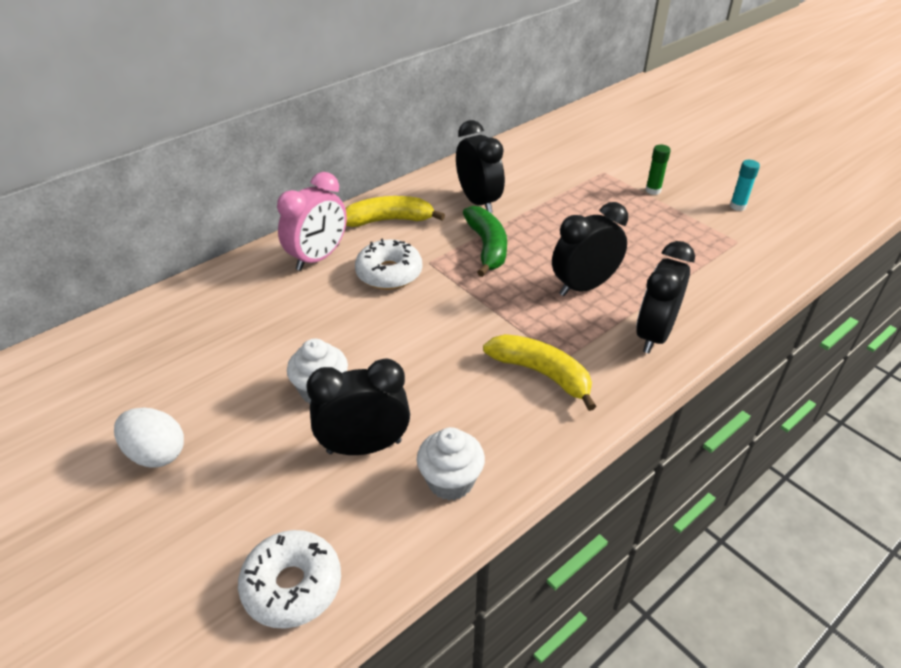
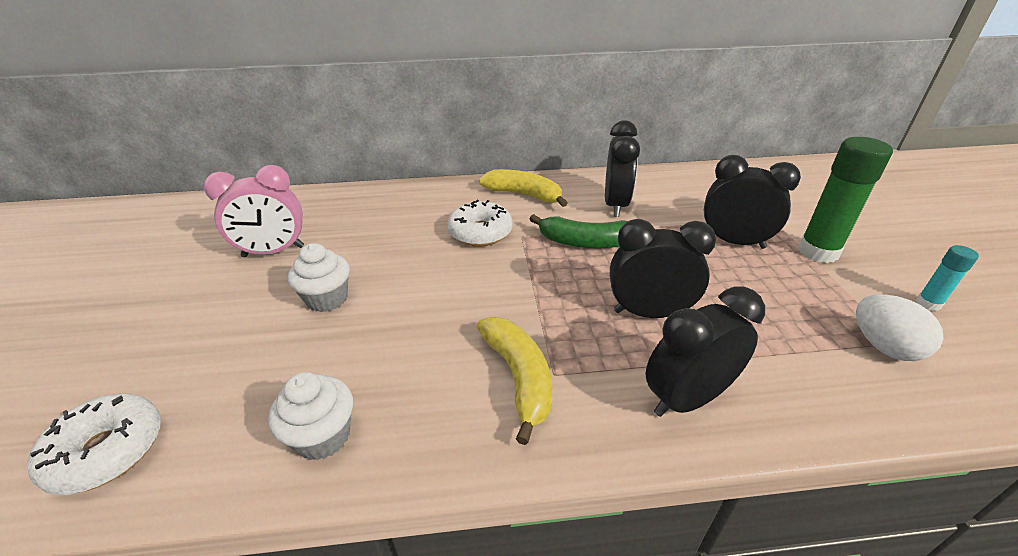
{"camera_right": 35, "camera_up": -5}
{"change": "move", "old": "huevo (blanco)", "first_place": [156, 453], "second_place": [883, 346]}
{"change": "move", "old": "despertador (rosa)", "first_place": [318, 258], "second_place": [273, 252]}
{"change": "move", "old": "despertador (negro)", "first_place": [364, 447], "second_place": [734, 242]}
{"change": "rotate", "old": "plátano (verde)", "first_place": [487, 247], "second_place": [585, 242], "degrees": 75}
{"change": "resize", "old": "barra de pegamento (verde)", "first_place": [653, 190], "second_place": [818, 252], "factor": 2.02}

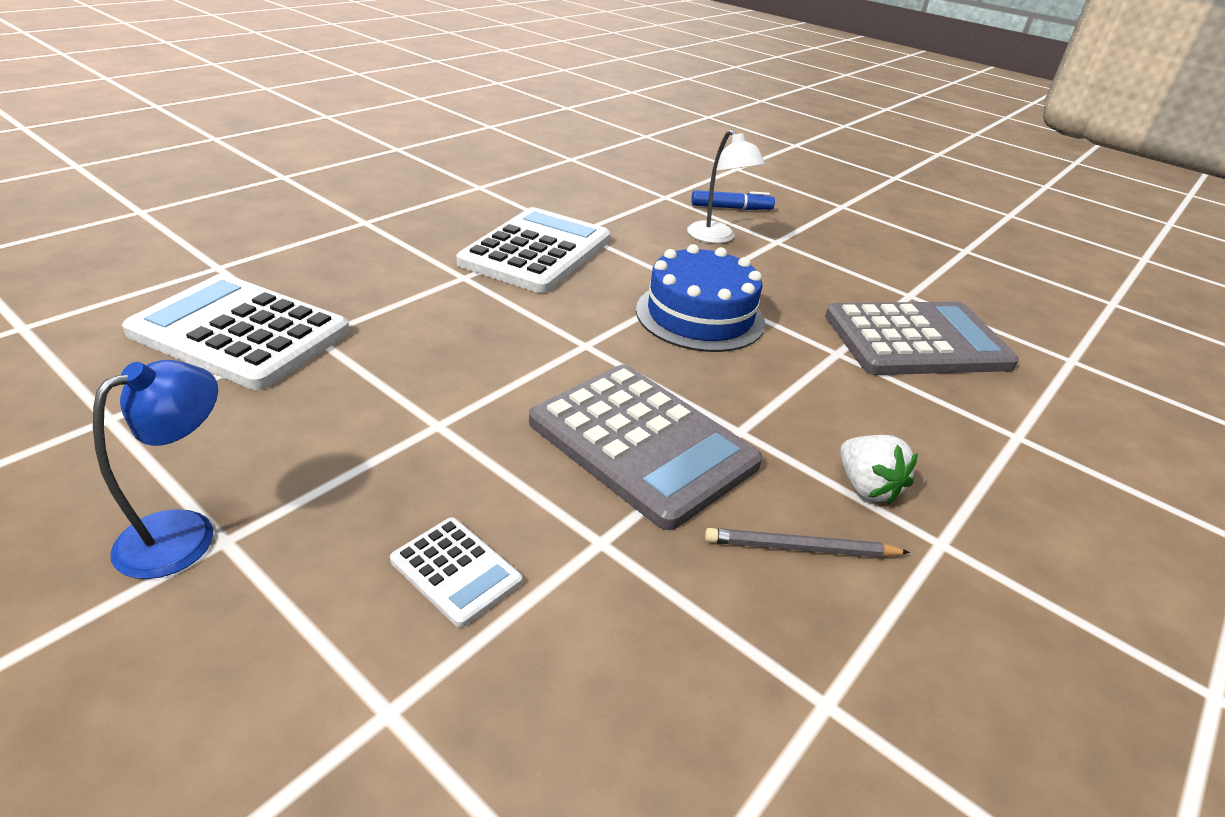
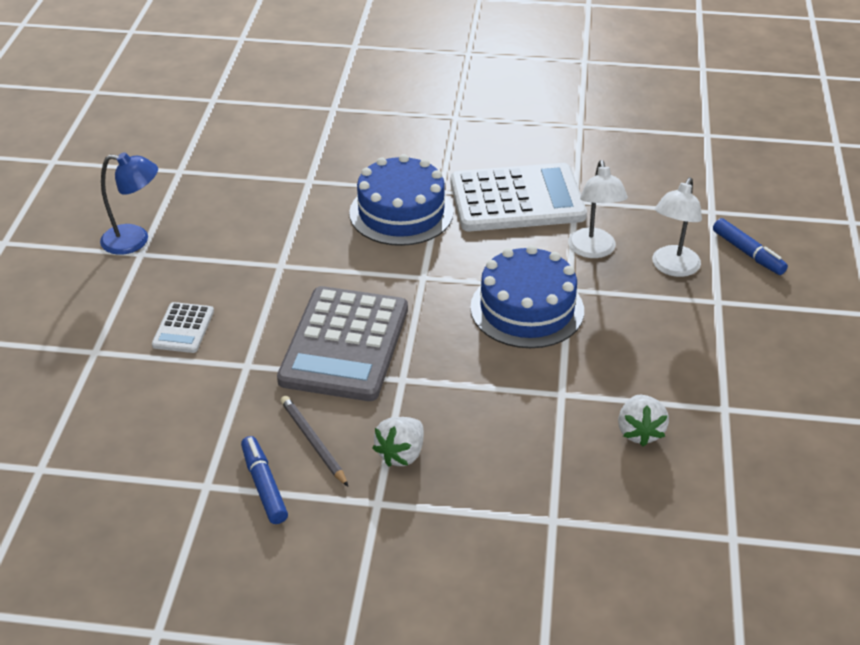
{"camera_right": 60, "camera_up": 5}
{"change": "delete", "old": "calculadora (blanco)", "first_place": [240, 332]}
{"change": "insert", "new": "rotulador (azul)", "second_place": [264, 485]}
{"change": "insert", "new": "tarta (azul)", "second_place": [401, 212]}
{"change": "insert", "new": "lámpara (blanco)", "second_place": [593, 250]}
{"change": "replace", "old": "calculadora (gris)", "new": "fresa (blanco)", "first_place": [916, 340], "second_place": [639, 432]}

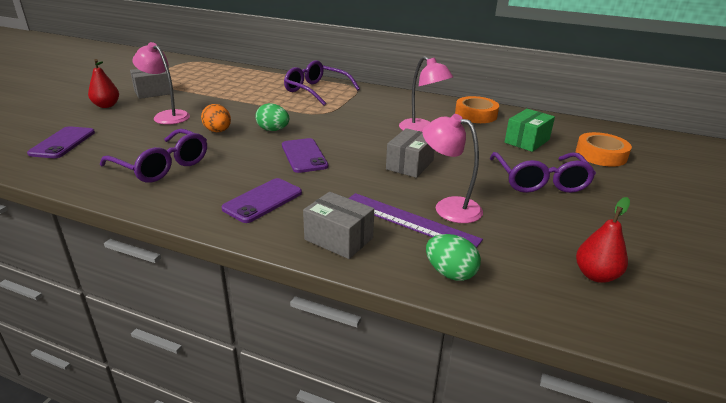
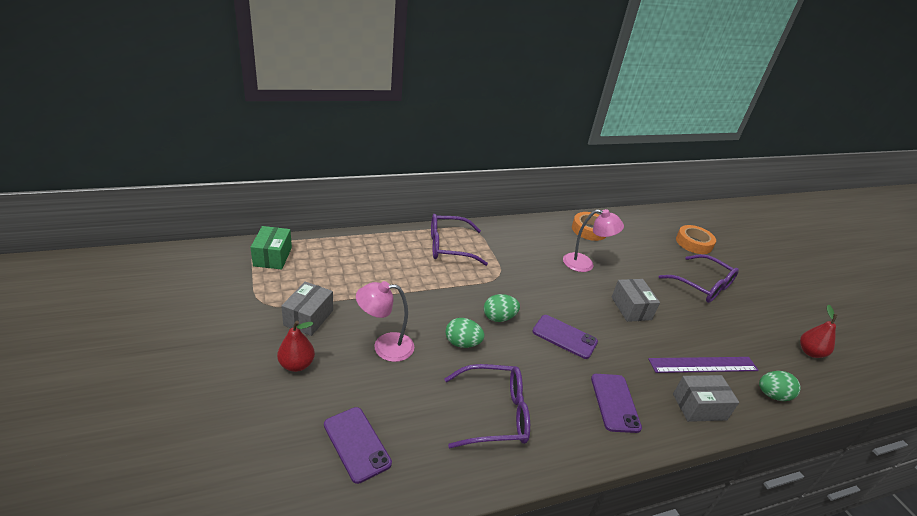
{"camera_right": -45, "camera_up": 5}
{"change": "delete", "old": "lámpara (rosa)", "first_place": [449, 207]}
{"change": "move", "old": "caja (verde)", "first_place": [527, 141], "second_place": [272, 257]}
{"change": "recolor", "old": "huevo (naranja)", "new": "huevo (verde)", "first_place": [218, 131], "second_place": [462, 343]}

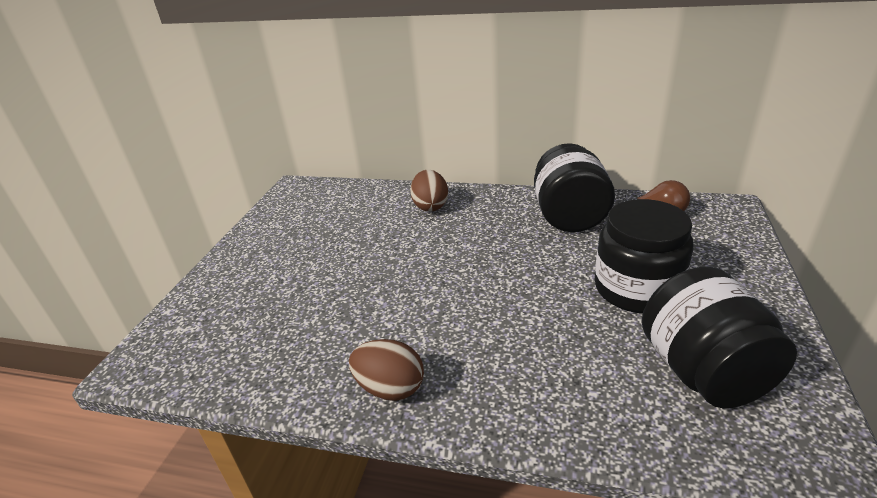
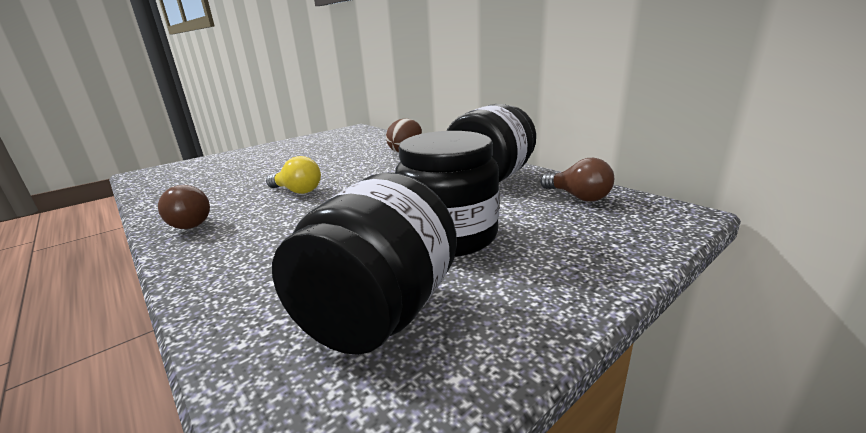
{"camera_right": 35, "camera_up": -10}
{"change": "insert", "new": "bombilla (amarillo)", "second_place": [298, 191]}
{"change": "replace", "old": "huevo (marrón)", "new": "bombilla (marrón)", "first_place": [390, 388], "second_place": [190, 223]}

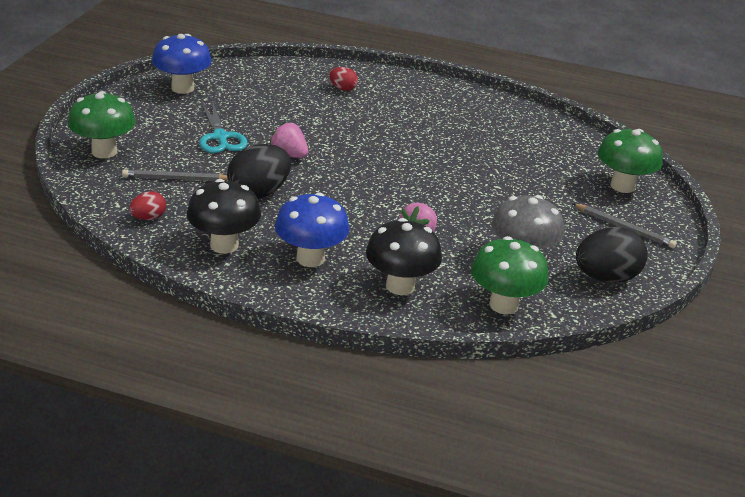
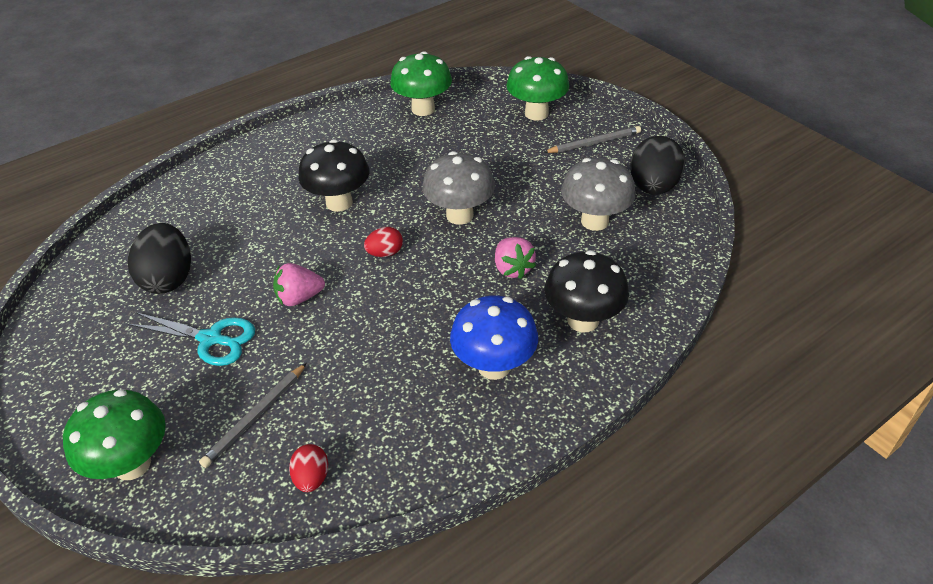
{"camera_right": -50, "camera_up": 10}
{"change": "delete", "old": "seta (azul)", "first_place": [182, 88]}
{"change": "insert", "new": "seta (gris)", "second_place": [459, 215]}
{"change": "move", "old": "seta (negro)", "first_place": [224, 245], "second_place": [339, 202]}
{"change": "move", "old": "huevo (negro)", "first_place": [259, 193], "second_place": [169, 279]}
{"change": "move", "old": "huevo (rojo)", "first_place": [343, 88], "second_place": [385, 253]}
{"change": "move", "old": "seta (verde)", "first_place": [503, 305], "second_place": [423, 109]}

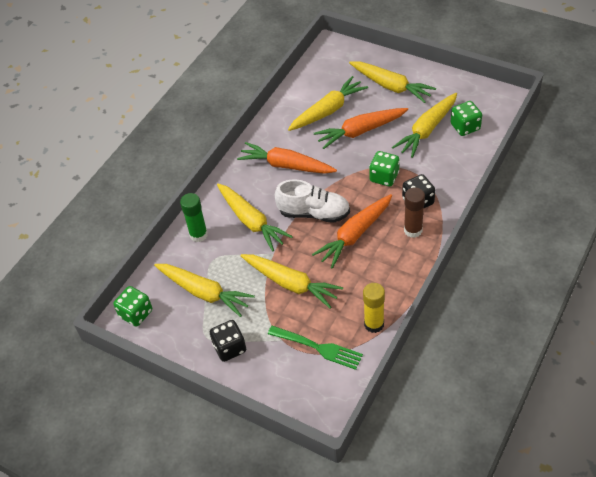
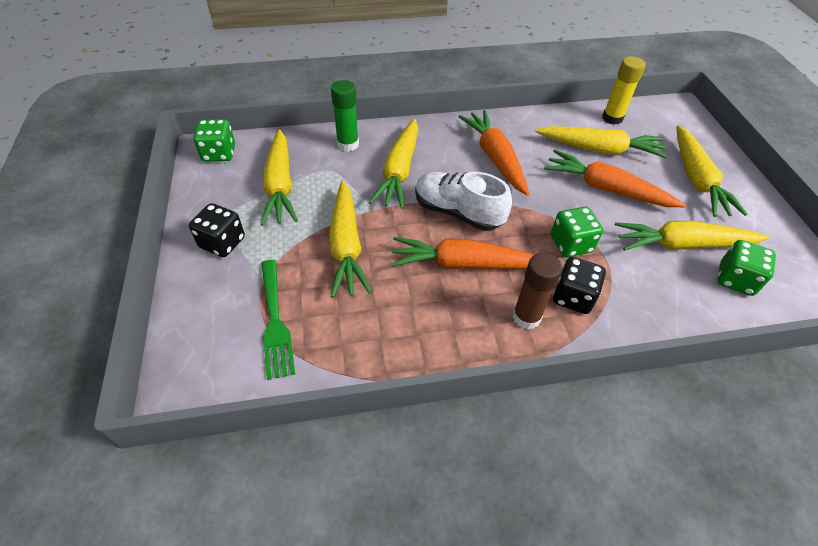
{"camera_right": 45, "camera_up": 0}
{"change": "move", "old": "barra de pegamento (amarillo)", "first_place": [374, 324], "second_place": [612, 118]}
{"change": "rotate", "old": "zapato (blanco)", "first_place": [314, 213], "second_place": [458, 212], "degrees": 150}

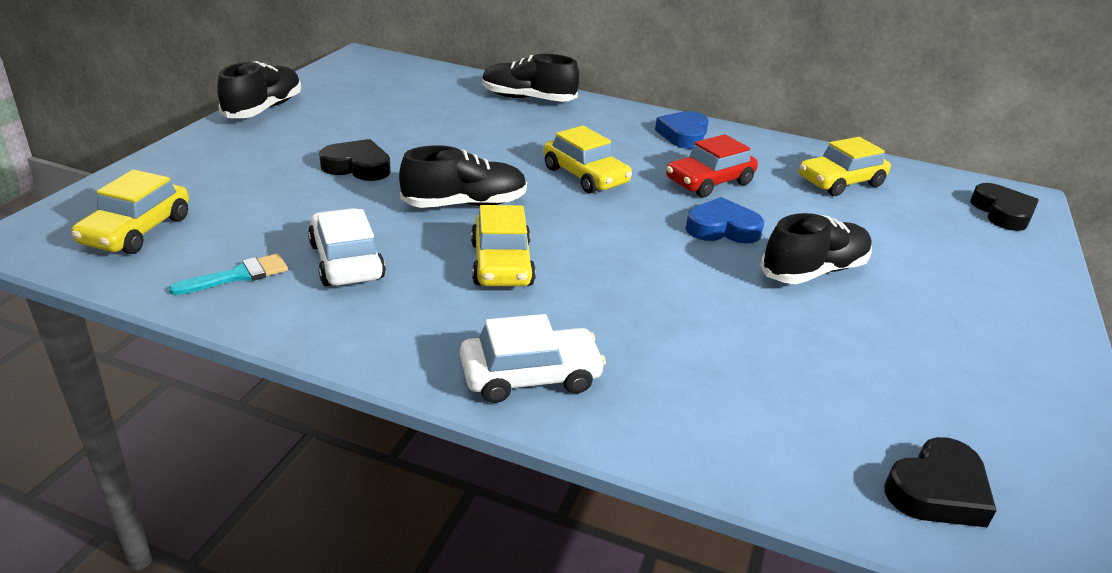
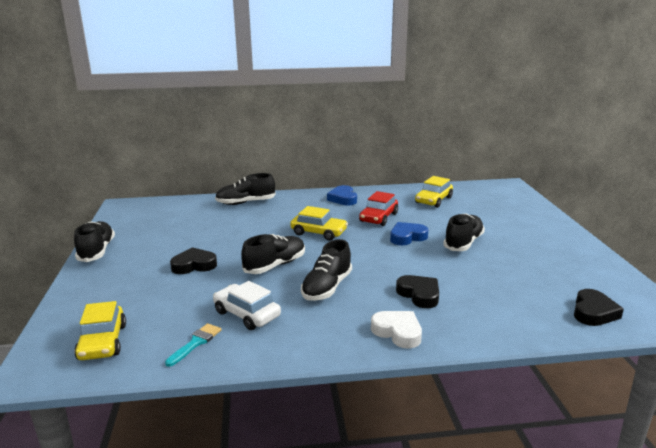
{"camera_right": -25, "camera_up": -10}
{"change": "move", "old": "corazón (negro)", "first_place": [1002, 213], "second_place": [419, 294]}
{"change": "replace", "old": "coche (blanco)", "new": "corazón (blanco)", "first_place": [530, 376], "second_place": [398, 332]}
{"change": "replace", "old": "coche (amarillo)", "new": "zapato (negro)", "first_place": [501, 264], "second_place": [327, 287]}

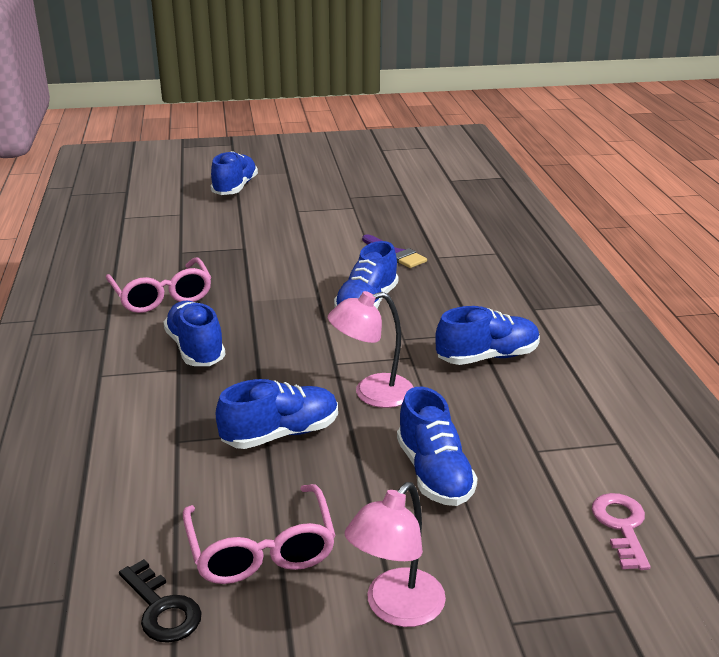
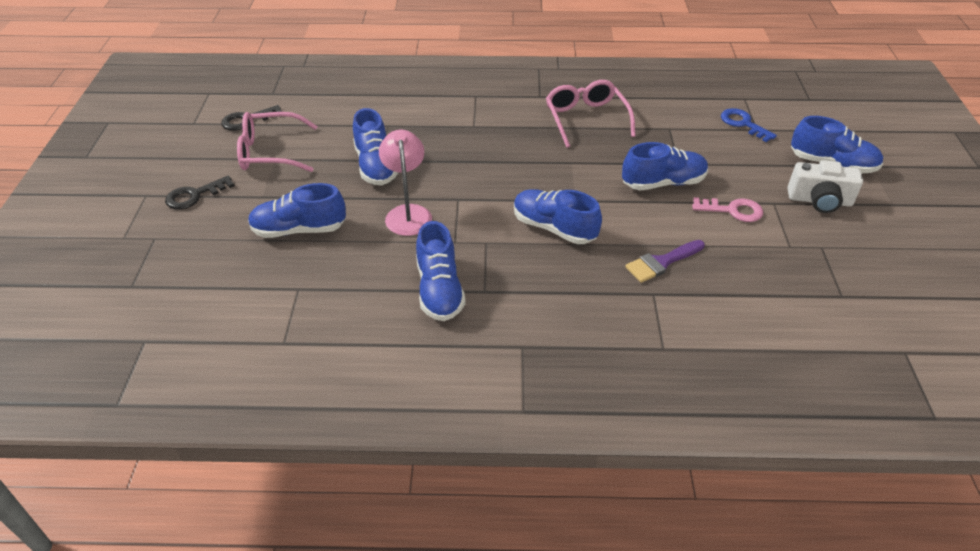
{"camera_right": 100, "camera_up": 15}
{"change": "insert", "new": "llave (azul)", "second_place": [743, 124]}
{"change": "insert", "new": "cámara (blanco)", "second_place": [819, 200]}
{"change": "move", "old": "zapato (azul)", "first_place": [196, 349], "second_place": [663, 183]}
{"change": "move", "old": "llave (rosa)", "first_place": [621, 526], "second_place": [733, 210]}
{"change": "replace", "old": "lámpara (rosa)", "new": "llave (negro)", "first_place": [396, 609], "second_place": [194, 195]}
{"change": "rotate", "old": "gafas (rosa)", "first_place": [162, 296], "second_place": [586, 119], "degrees": 90}

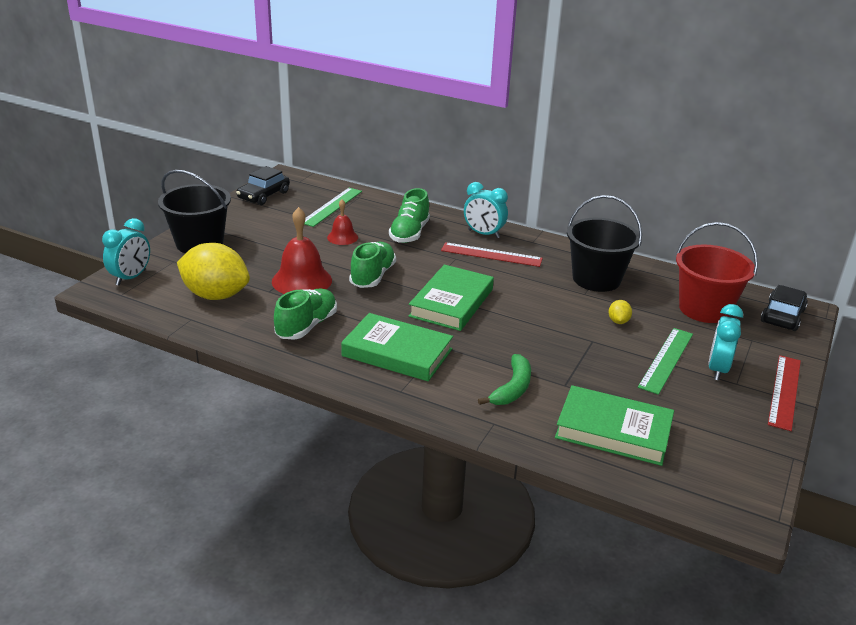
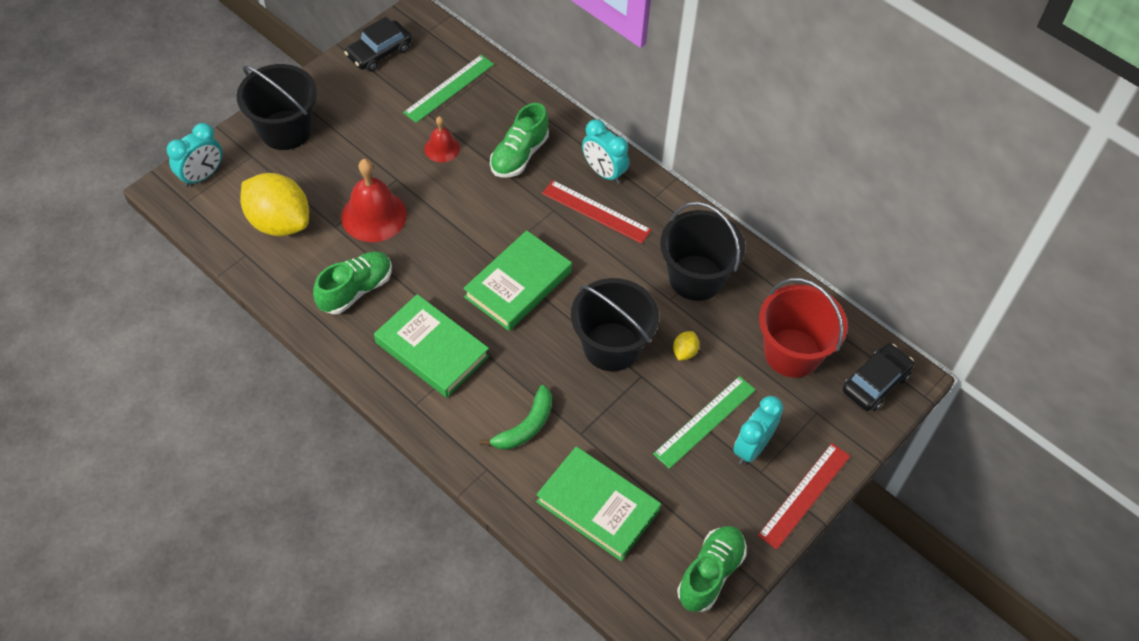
{"camera_right": 15, "camera_up": 25}
{"change": "insert", "new": "balde (negro)", "second_place": [611, 347]}
{"change": "move", "old": "zapato (verde)", "first_place": [372, 276], "second_place": [710, 573]}

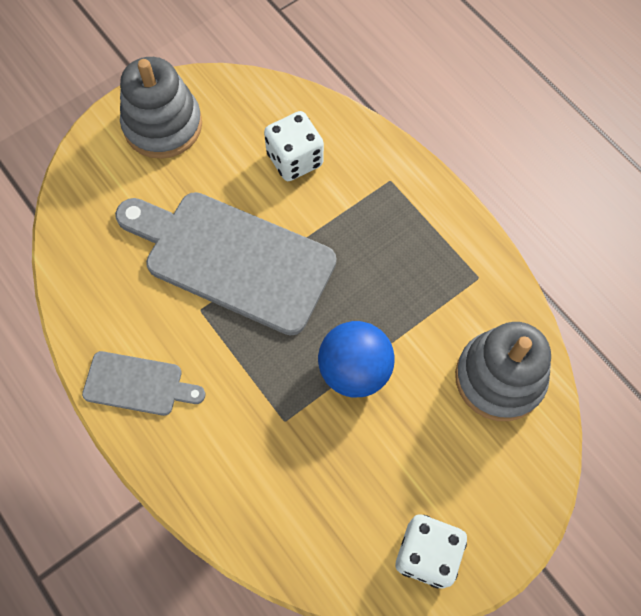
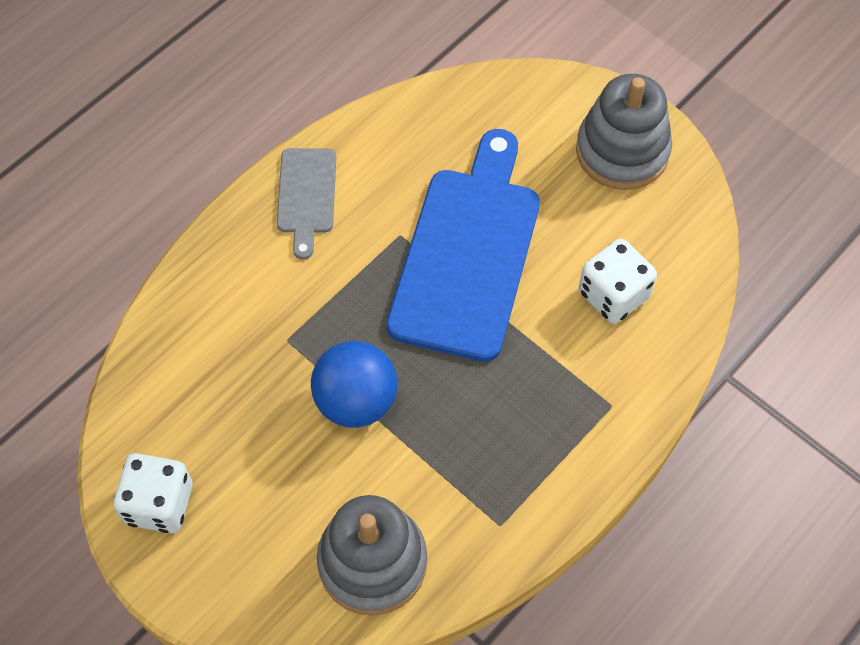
{"camera_right": 80, "camera_up": -5}
{"change": "recolor", "old": "tabla de cortar (gris)", "new": "tabla de cortar (azul)", "first_place": [232, 259], "second_place": [467, 253]}

